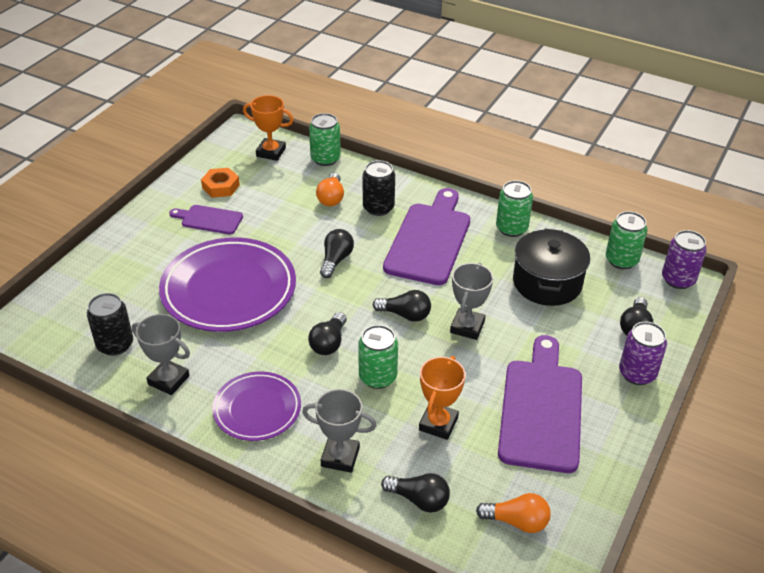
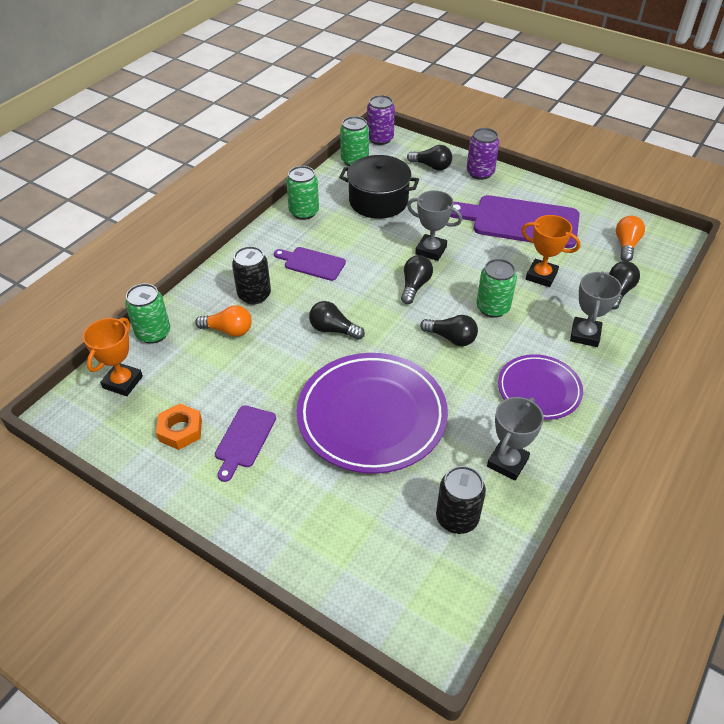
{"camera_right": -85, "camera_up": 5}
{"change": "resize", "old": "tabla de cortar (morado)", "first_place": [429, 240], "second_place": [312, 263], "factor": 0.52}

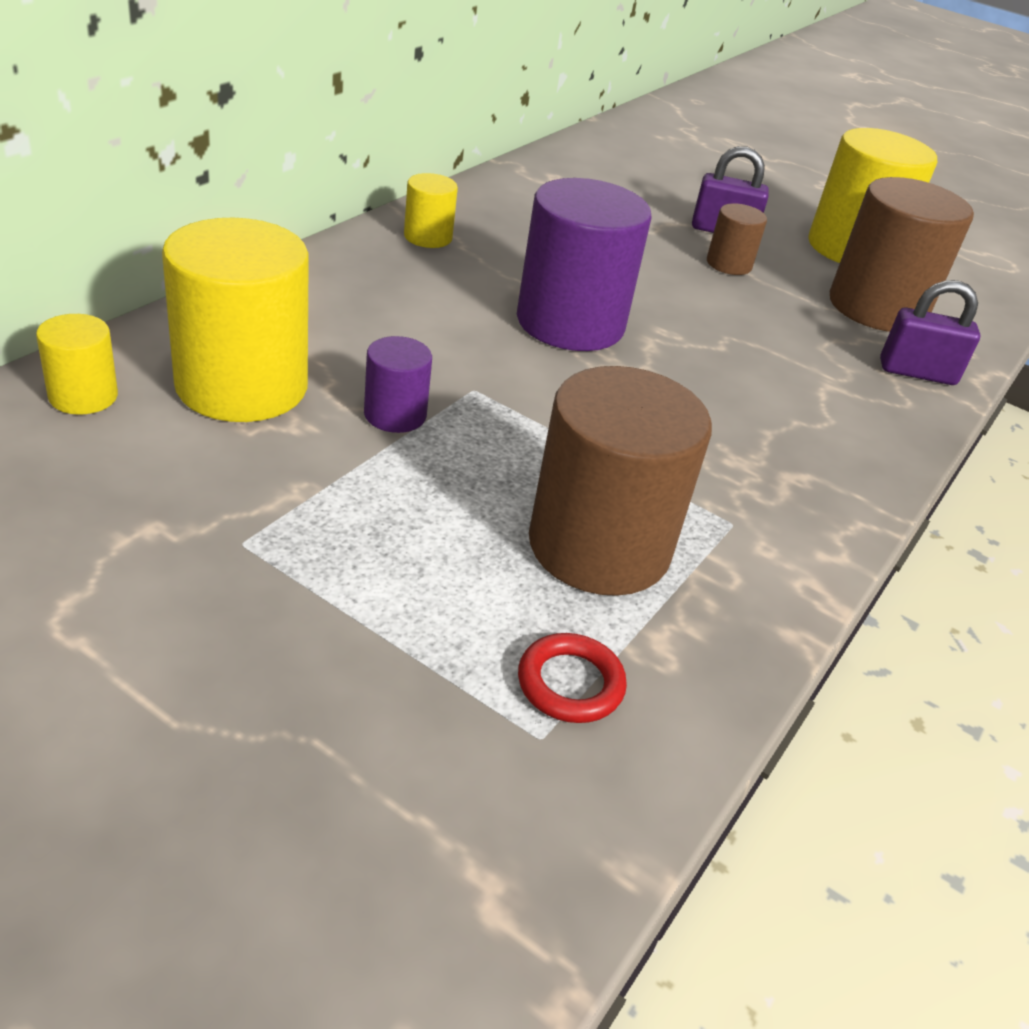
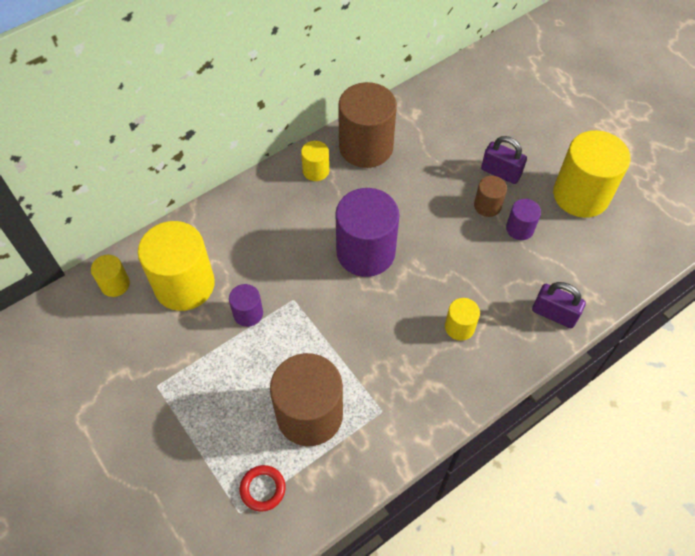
{"camera_right": 25, "camera_up": 20}
{"change": "insert", "new": "cilindro (amarillo)", "second_place": [459, 327]}
{"change": "insert", "new": "cilindro (morado)", "second_place": [519, 229]}
{"change": "move", "old": "cilindro (marrón)", "first_place": [877, 308], "second_place": [366, 147]}

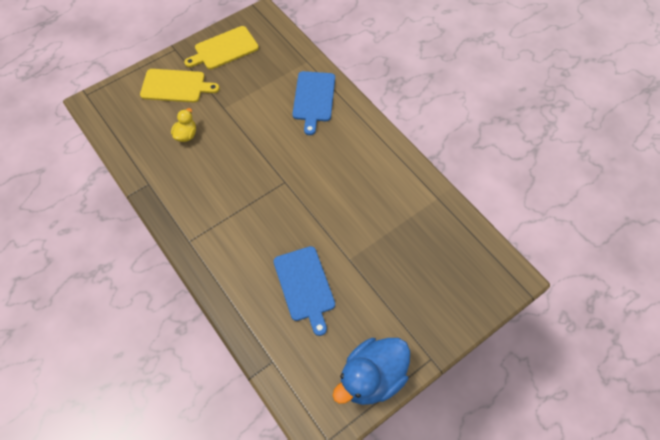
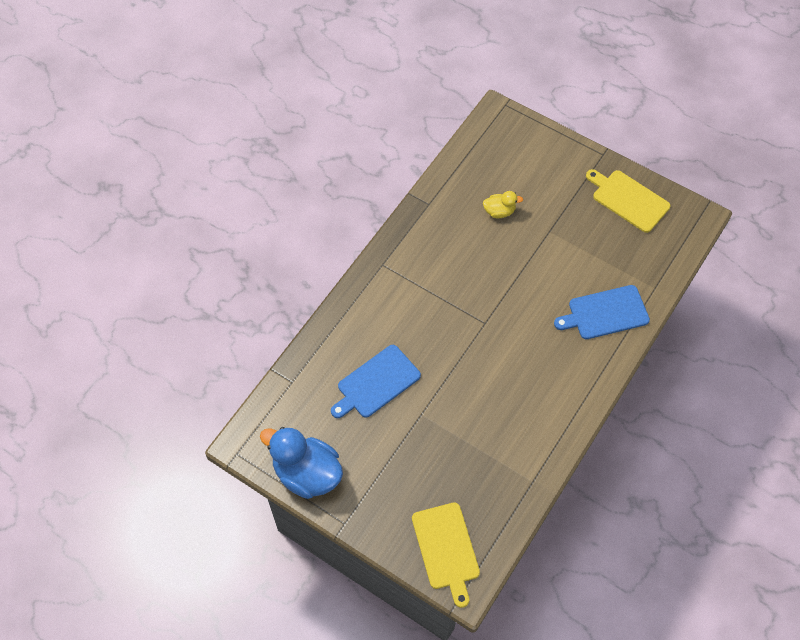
{"camera_right": 70, "camera_up": 0}
{"change": "move", "old": "tabla de cortar (amarillo)", "first_place": [176, 86], "second_place": [446, 549]}

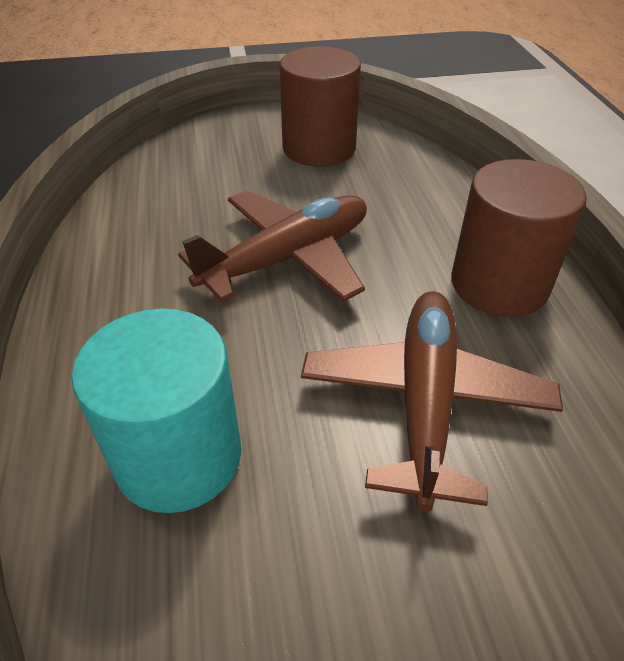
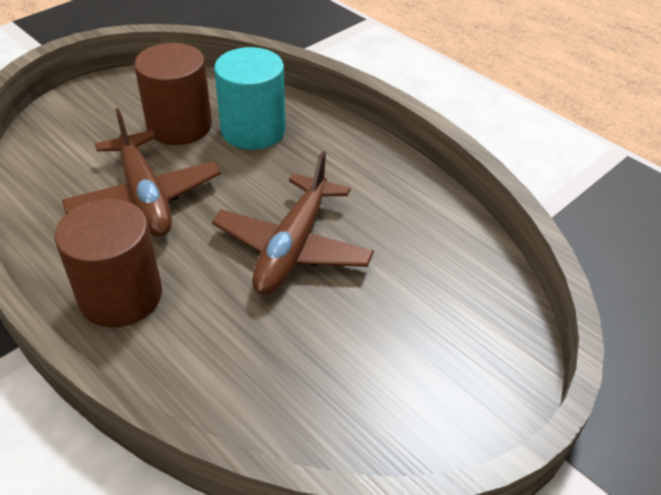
{"camera_right": 145, "camera_up": 0}
{"change": "move", "old": "cilindro (marrón)", "first_place": [319, 148], "second_place": [179, 126]}

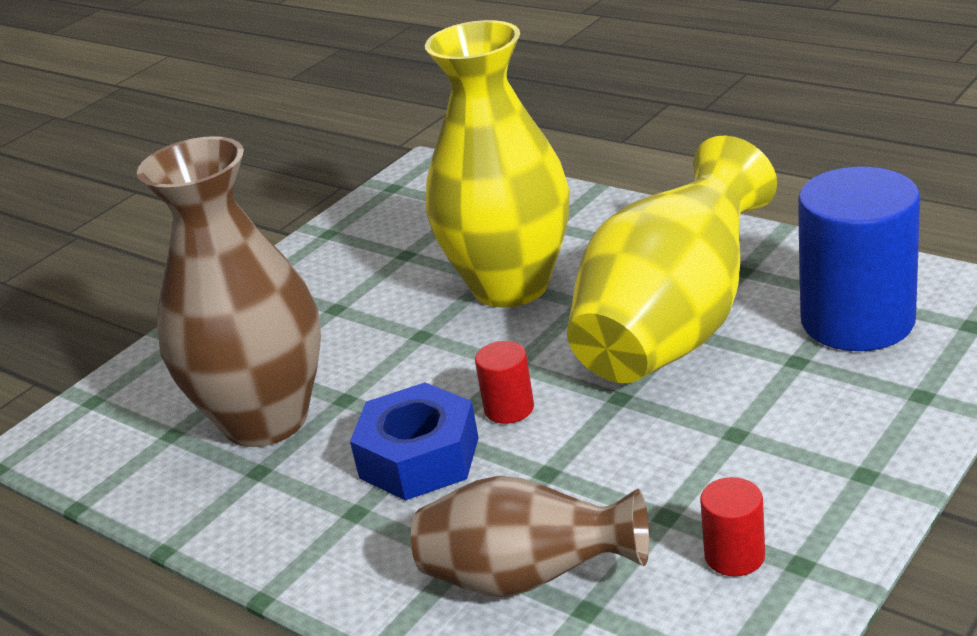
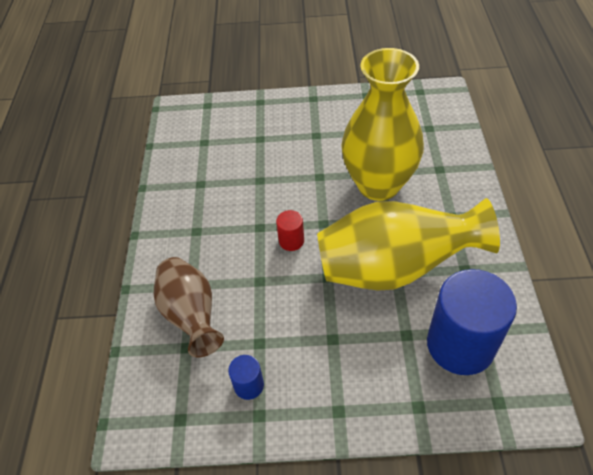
{"camera_right": 50, "camera_up": 20}
{"change": "delete", "old": "florero (marrón)", "first_place": [265, 420]}
{"change": "delete", "old": "tuerca (azul)", "first_place": [419, 458]}
{"change": "recolor", "old": "cilindro (rojo)", "new": "cilindro (azul)", "first_place": [734, 556], "second_place": [249, 385]}

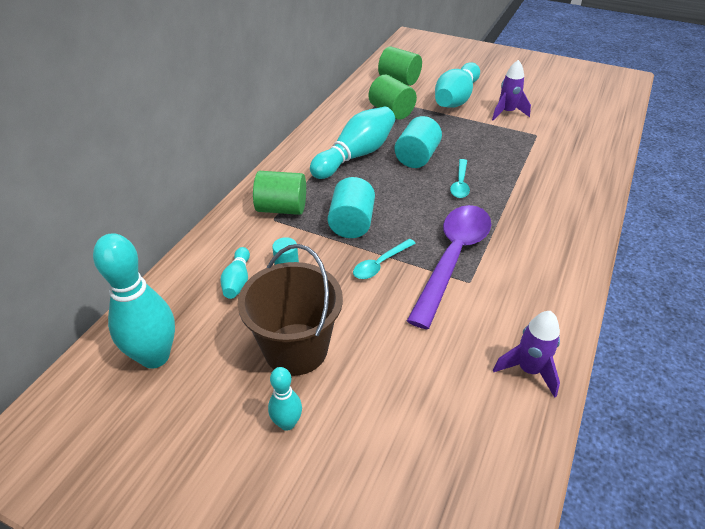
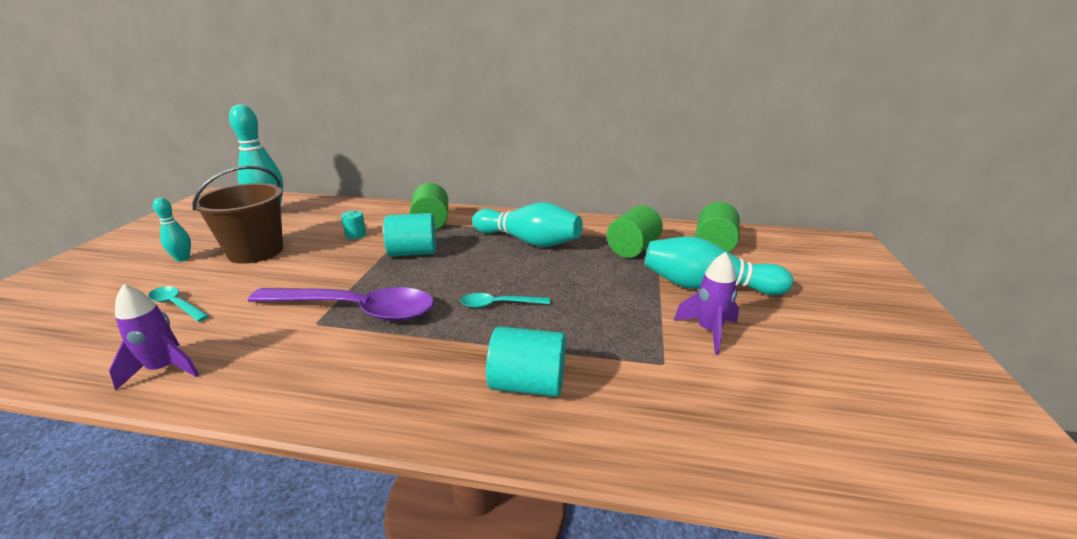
{"camera_right": 75, "camera_up": -15}
{"change": "delete", "old": "bolo (turquesa)", "first_place": [238, 281]}
{"change": "move", "old": "cuchara (turquesa)", "first_place": [380, 264], "second_place": [176, 305]}
{"change": "move", "old": "cilindro (turquesa)", "first_place": [417, 157], "second_place": [527, 384]}

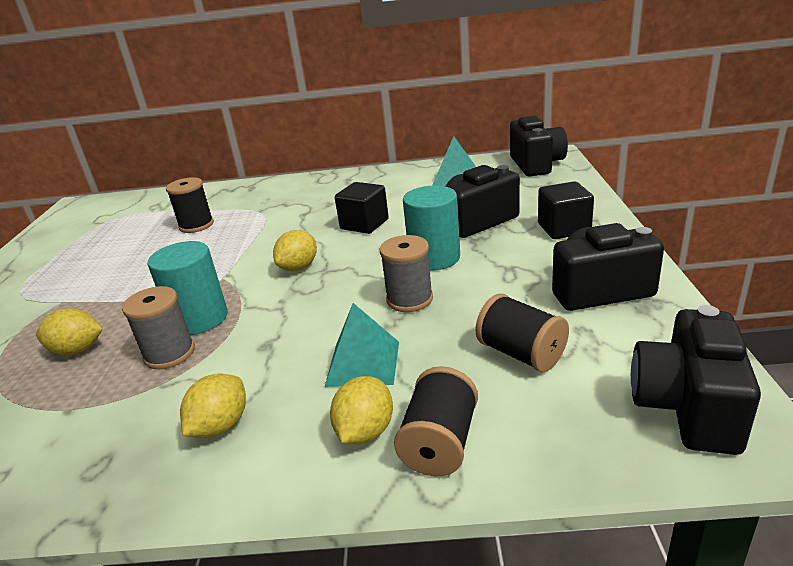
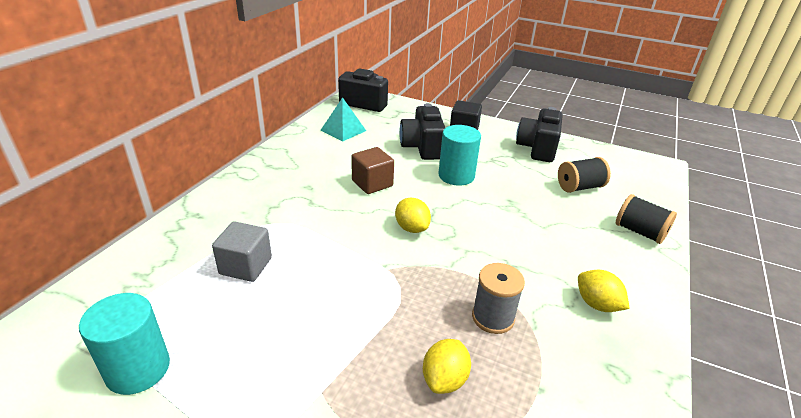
{"camera_right": -70, "camera_up": 5}
{"change": "delete", "old": "pirámide (turquesa)", "first_place": [363, 363]}
{"change": "delete", "old": "limón (amarillo)", "first_place": [365, 431]}
{"change": "delete", "old": "carrete (gris)", "first_place": [409, 299]}
{"change": "delete", "old": "cámara (negro)", "first_place": [687, 407]}
{"change": "move", "old": "cilindro (turquesa)", "first_place": [199, 319], "second_place": [138, 369]}
{"change": "replace", "old": "carrete (negro)", "new": "cubo (gris)", "first_place": [196, 225], "second_place": [245, 266]}
{"change": "recolor", "old": "cubo (negro)", "new": "cubo (marrón)", "first_place": [364, 224], "second_place": [372, 183]}

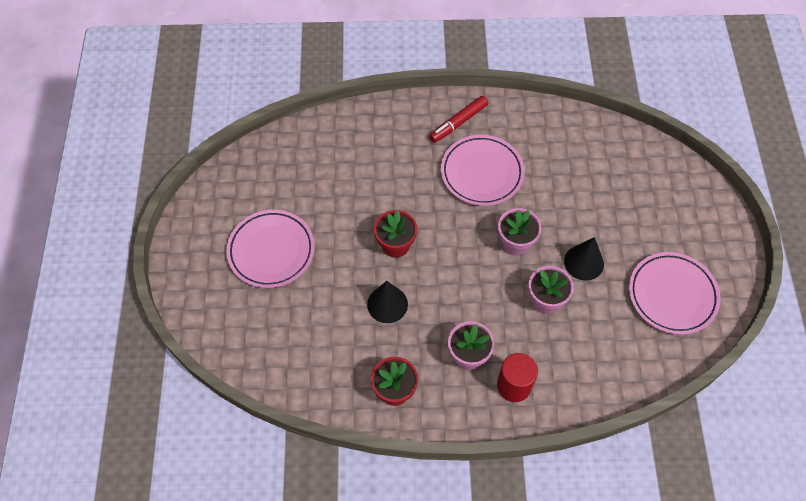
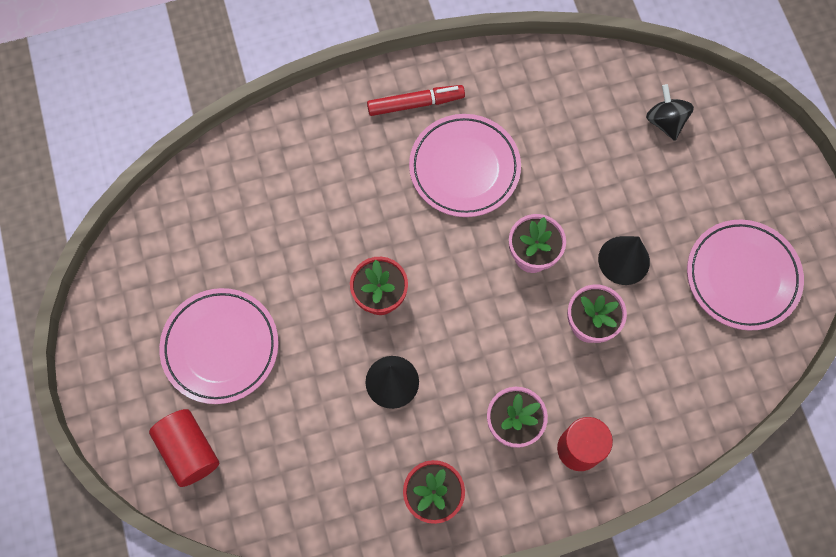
{"camera_right": -15, "camera_up": 10}
{"change": "insert", "new": "cilindro (rojo)", "second_place": [189, 450]}
{"change": "insert", "new": "peonza (negro)", "second_place": [665, 121]}
{"change": "rotate", "old": "rotulador (rojo)", "first_place": [458, 123], "second_place": [415, 104], "degrees": -135}

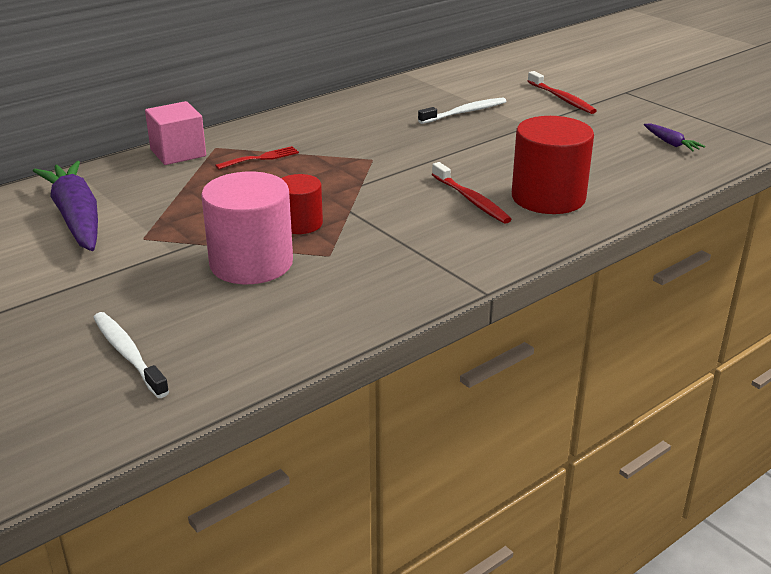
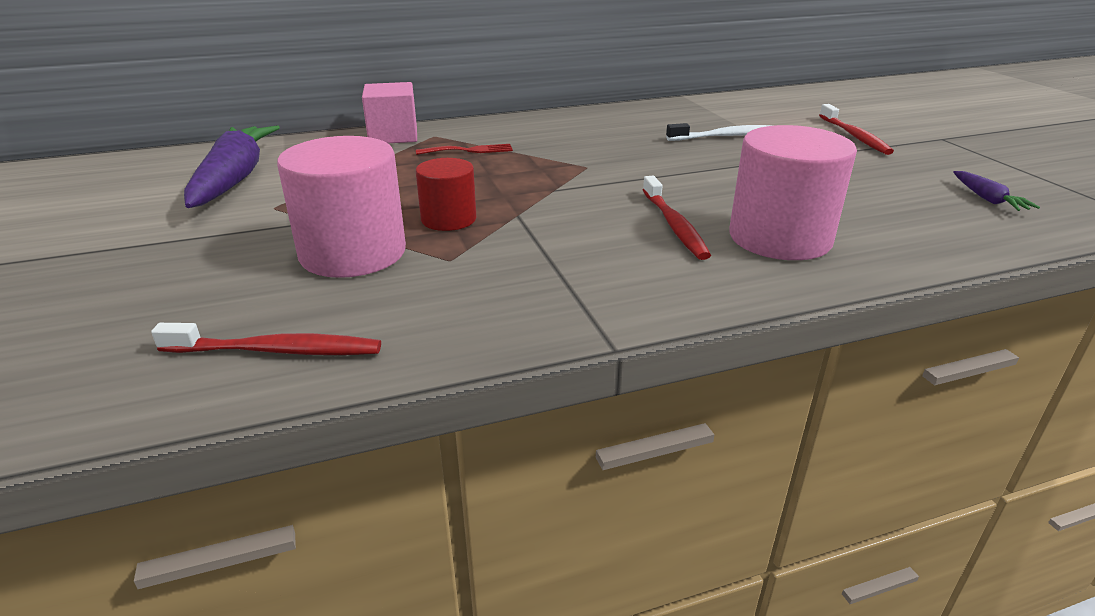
{"camera_right": 20, "camera_up": 0}
{"change": "delete", "old": "cepillo de dientes (blanco)", "first_place": [128, 354]}
{"change": "insert", "new": "cepillo de dientes (rojo)", "second_place": [276, 351]}
{"change": "recolor", "old": "cilindro (rojo)", "new": "cilindro (rosa)", "first_place": [548, 198], "second_place": [779, 238]}

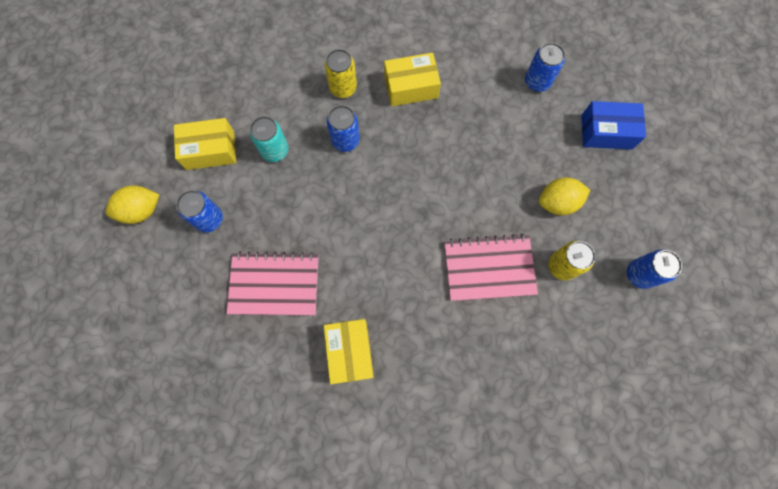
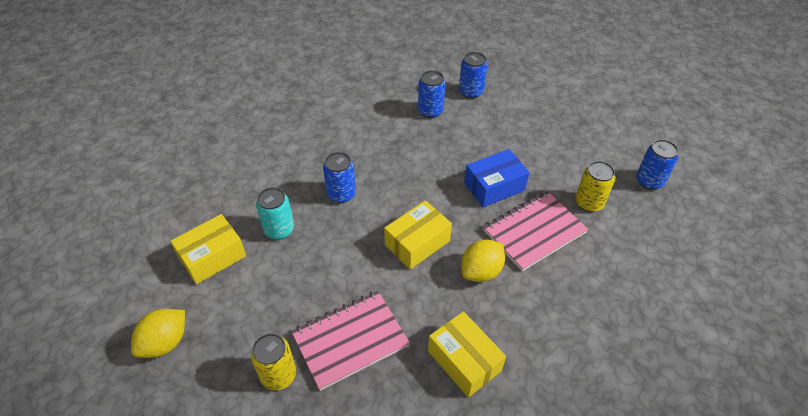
{"camera_right": -30, "camera_up": -25}
{"change": "move", "old": "lata (azul)", "first_place": [209, 219], "second_place": [430, 111]}
{"change": "move", "old": "lata (amarillo)", "first_place": [343, 88], "second_place": [278, 375]}
{"change": "move", "old": "caja (amarillo)", "first_place": [411, 87], "second_place": [417, 243]}
{"change": "move", "old": "limón (amarillo)", "first_place": [557, 202], "second_place": [481, 271]}
{"change": "move", "old": "caja (azul)", "first_place": [606, 132], "second_place": [494, 186]}

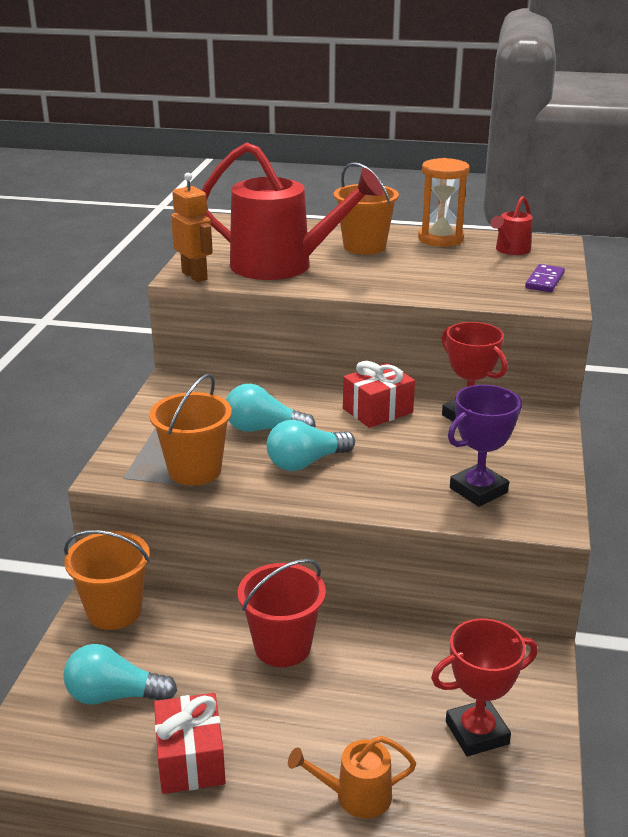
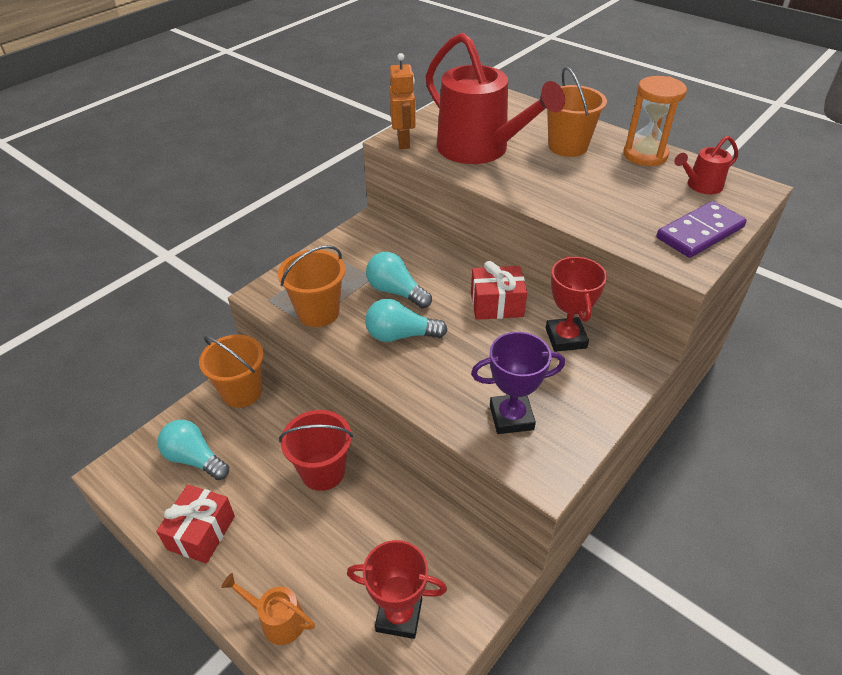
{"camera_right": 30, "camera_up": 15}
{"change": "resize", "old": "ficha de dominó (morado)", "first_place": [544, 281], "second_place": [700, 233], "factor": 1.57}

